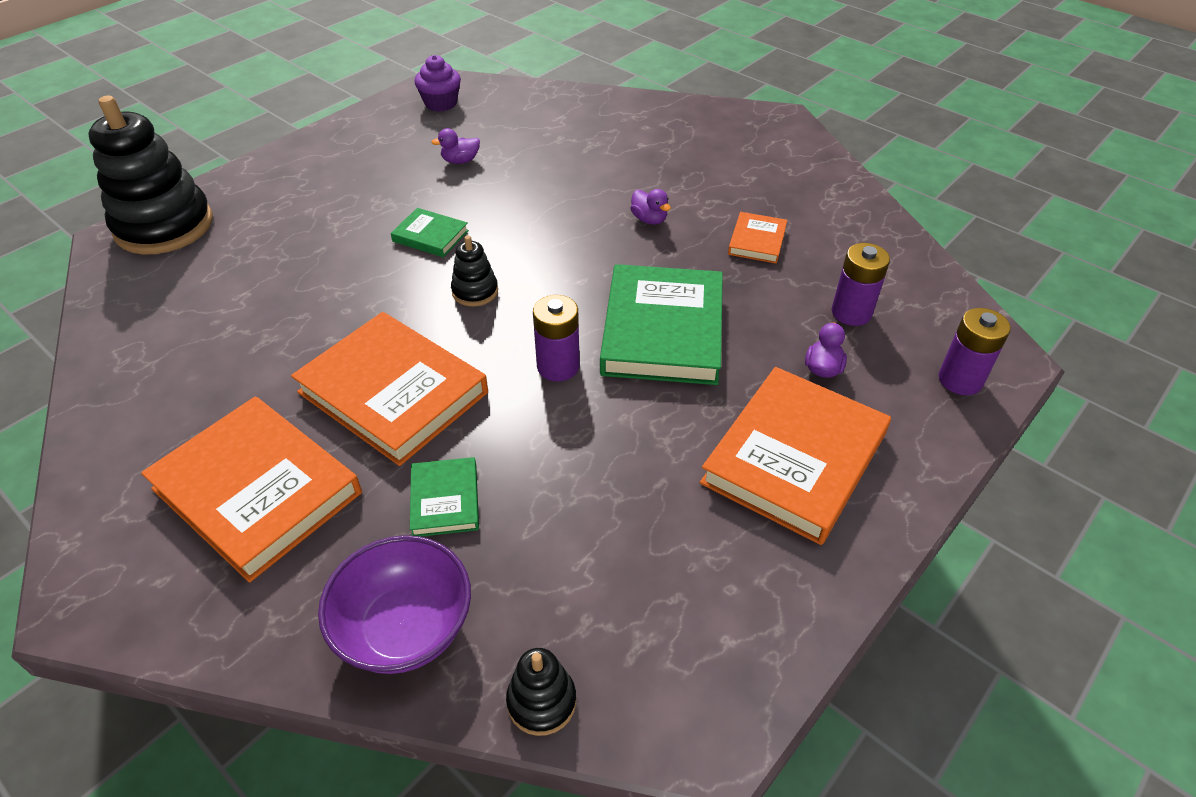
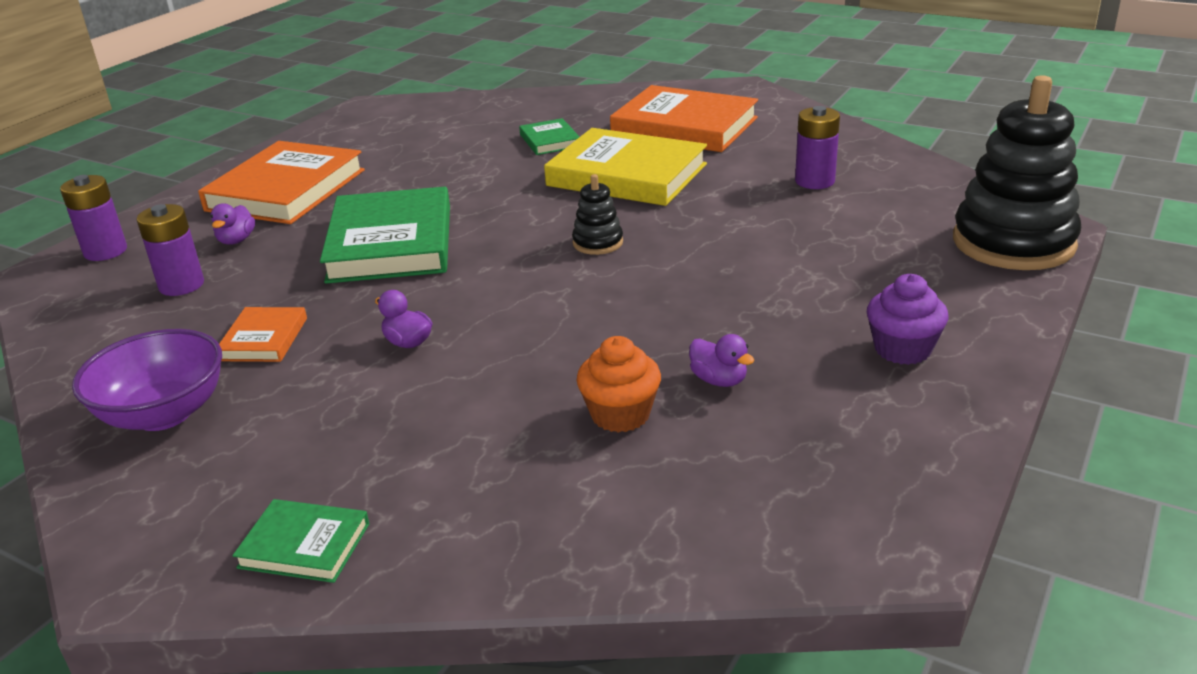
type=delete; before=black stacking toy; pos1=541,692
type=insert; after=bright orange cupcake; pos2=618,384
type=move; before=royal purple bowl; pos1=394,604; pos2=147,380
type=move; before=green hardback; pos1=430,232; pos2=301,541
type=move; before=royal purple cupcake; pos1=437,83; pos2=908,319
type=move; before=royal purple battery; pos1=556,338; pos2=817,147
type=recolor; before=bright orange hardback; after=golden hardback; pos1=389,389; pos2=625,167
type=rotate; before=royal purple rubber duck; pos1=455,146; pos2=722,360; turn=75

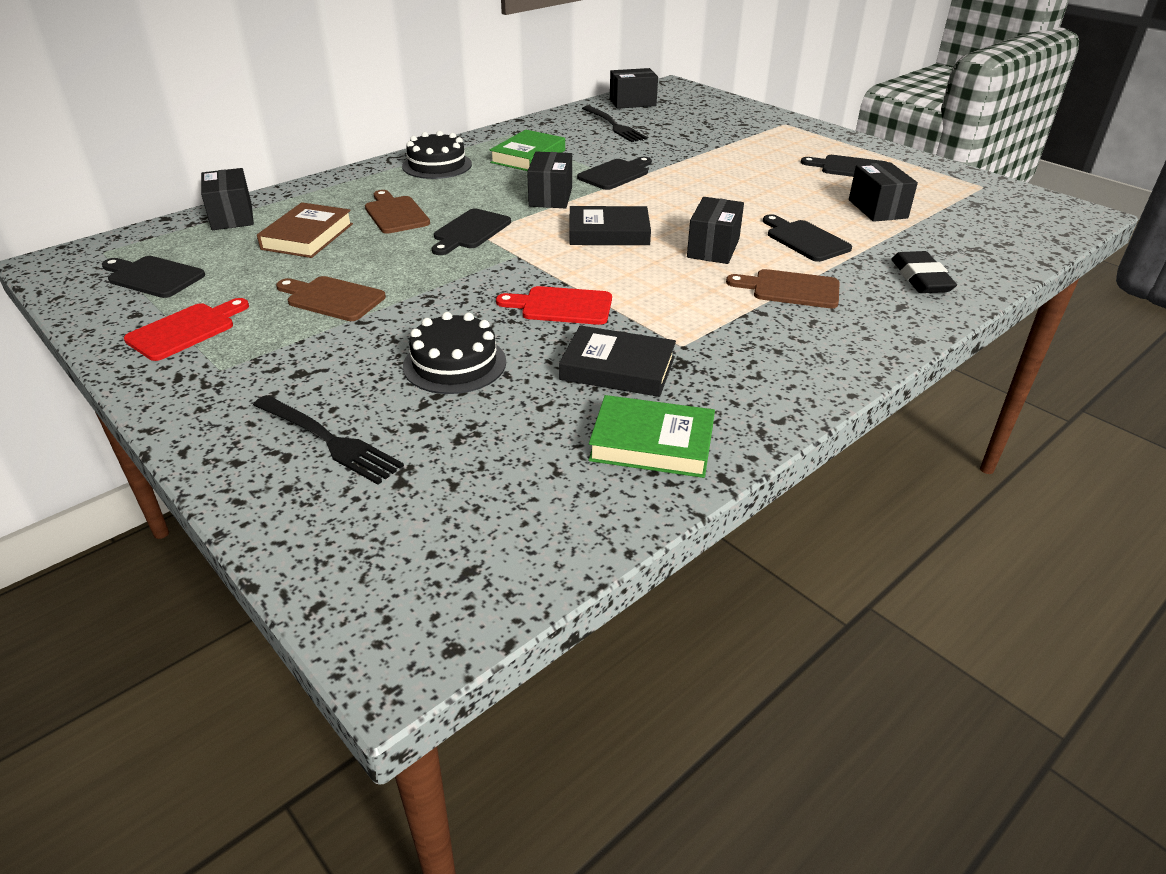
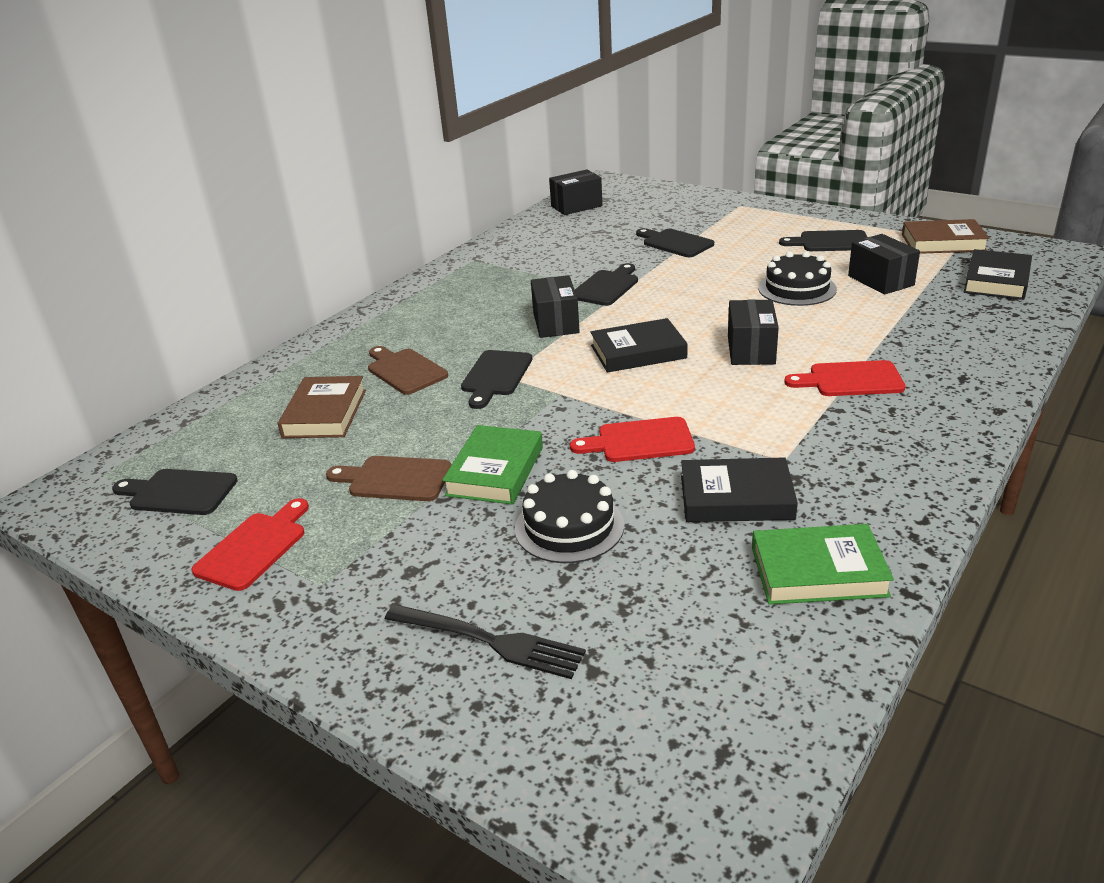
type=delete; before=black box; pos1=227,199
type=delete; before=black fork; pos1=615,124
type=delete; before=black eraser; pos1=924,272
type=insert; after=dark brown hardback; pos2=946,236
type=insert; after=black hardback; pos2=997,274
type=move; before=black layer cake; pos1=437,155; pos2=797,279
type=move; before=green hardback; pos1=527,150; pos2=492,465
type=move; before=black cutting board; pos1=807,238; pos2=675,242
type=recolor; before=dark brown cutting board; after=red cutting board; pos1=783,288; pos2=845,378

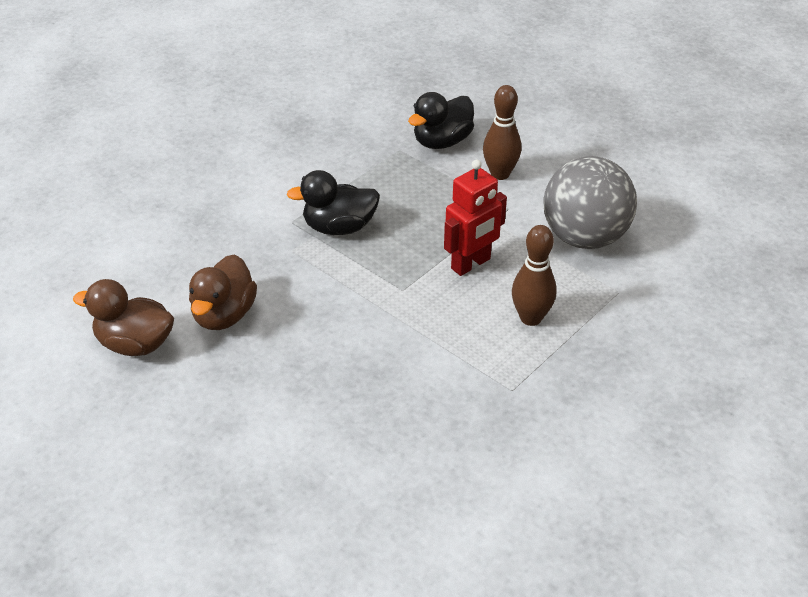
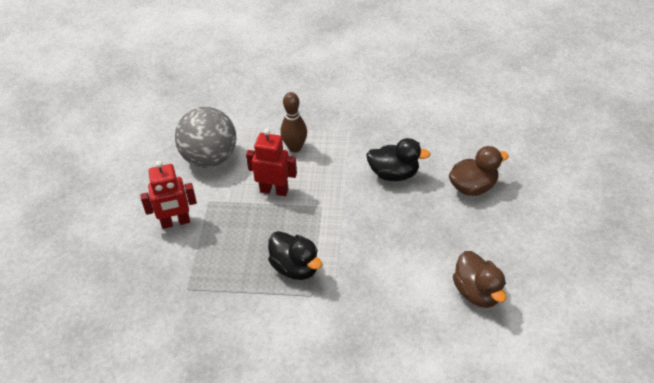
type=move; before=dark brown rubber duck; pos1=223,292; pos2=479,171
type=move; before=black rubber duck; pos1=441,120; pos2=398,159
type=replace; before=dark brown skittle; after=red toy robot; pos1=502,132; pos2=168,195

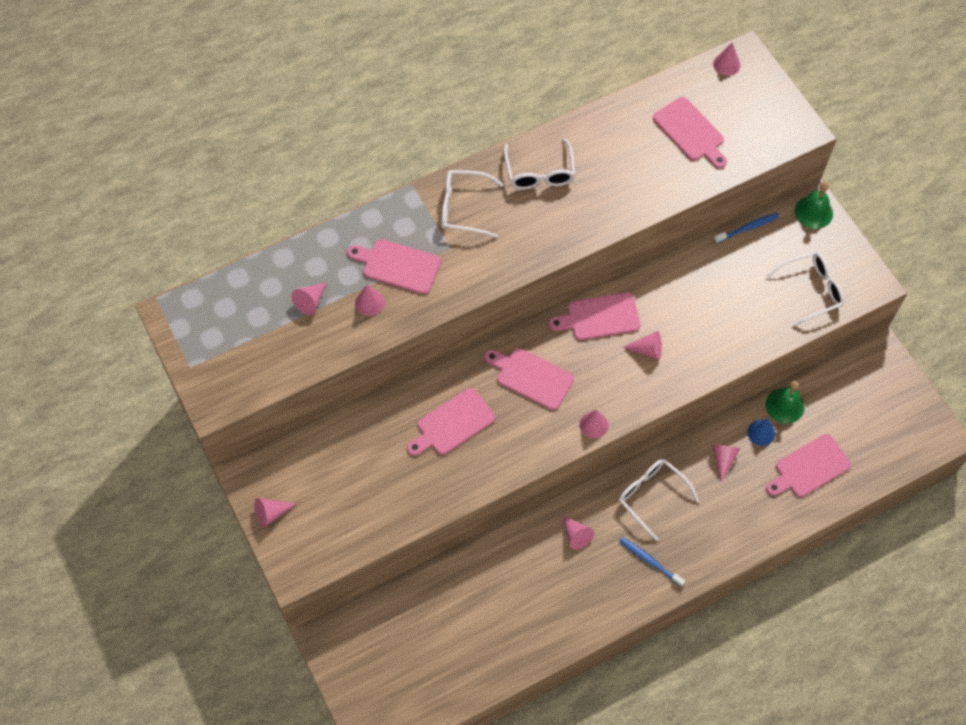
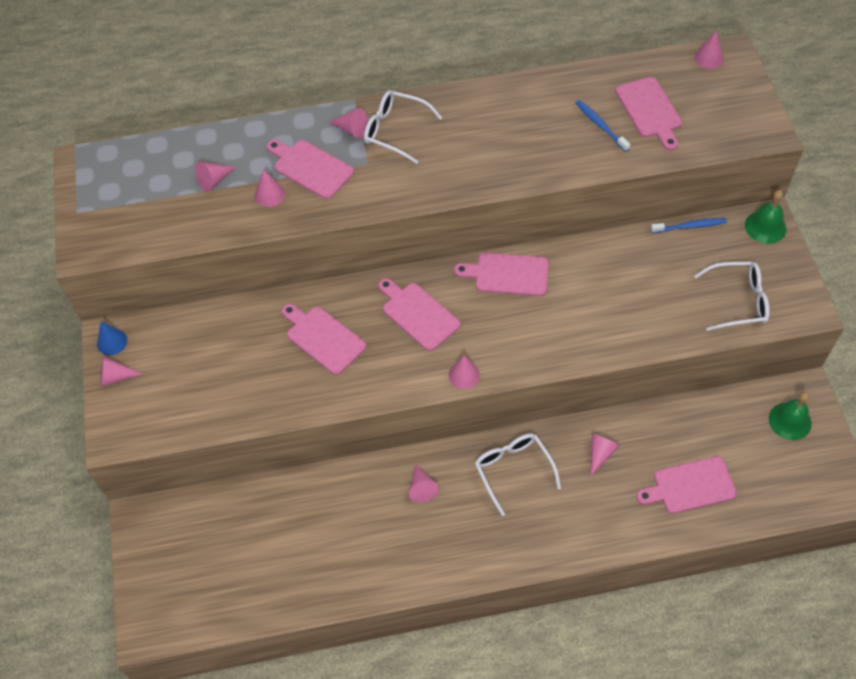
type=delete; before=snow-white spectacles; pos1=539,164
type=move; before=royal blue tooth brush; pos1=652,562; pos2=603,126
type=move; before=rosy cone; pos1=642,345; pos2=349,123
type=move; before=royal blue cone; pos1=761,432; pos2=112,338
type=move; before=green bell; pos1=785,402; pos2=790,416
type=rotate; before=rosy cutting board; pos1=451,422; pos2=323,339; turn=60

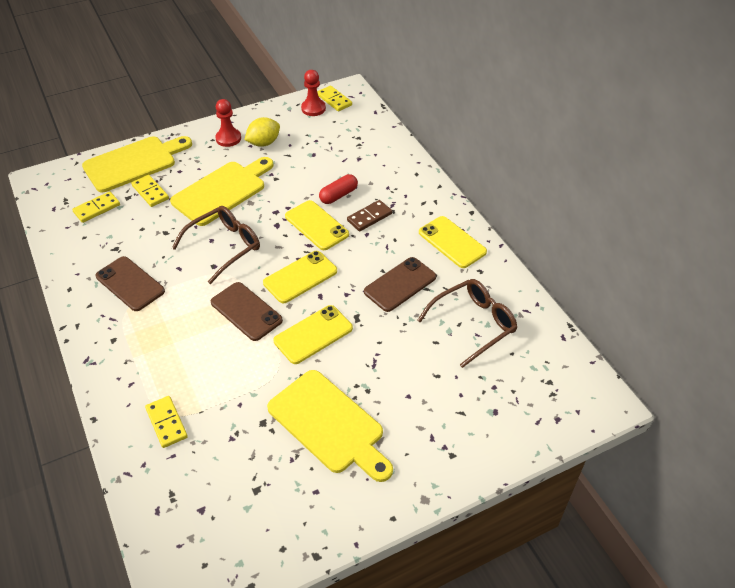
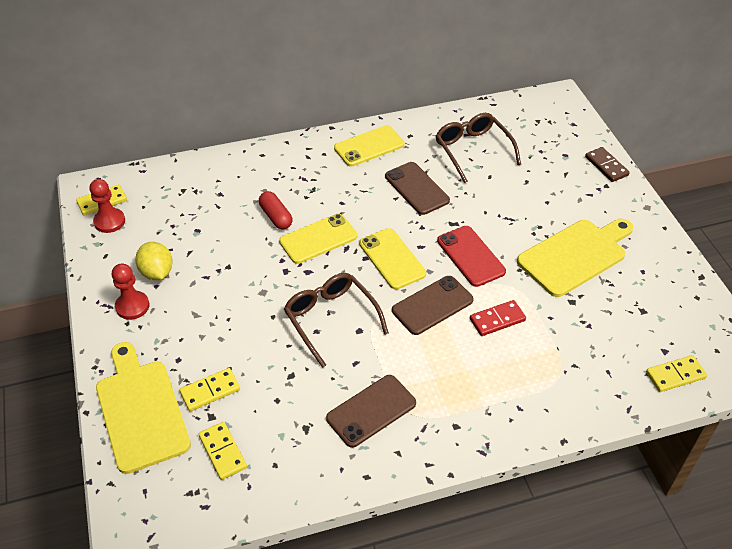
type=delete; before=golden cutting board; pos1=222,191
type=insert; after=red domino piece; pos2=498,318
type=move; before=golden domino piece; pos1=166,422; pos2=676,373
type=move; before=dark brown domino piece; pos1=369,216; pos2=607,164
type=recolor; before=golden mobile phone; after=red mobile phone; pos1=313,334; pos2=471,256

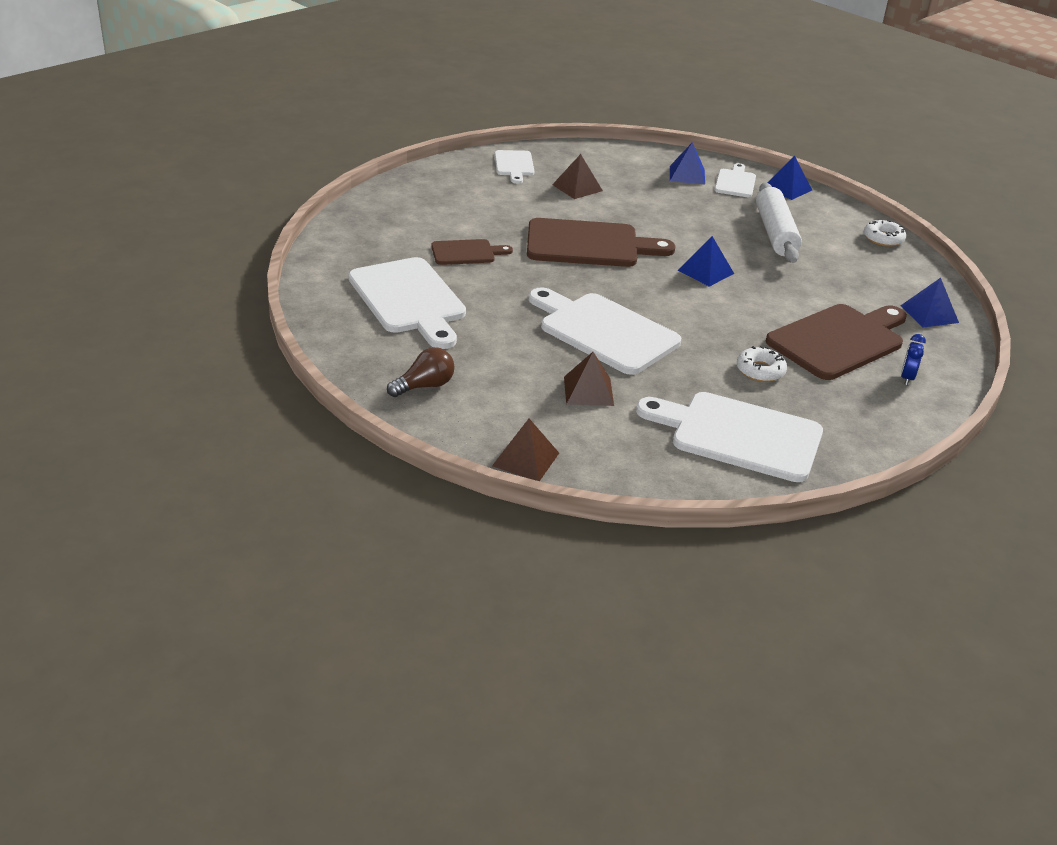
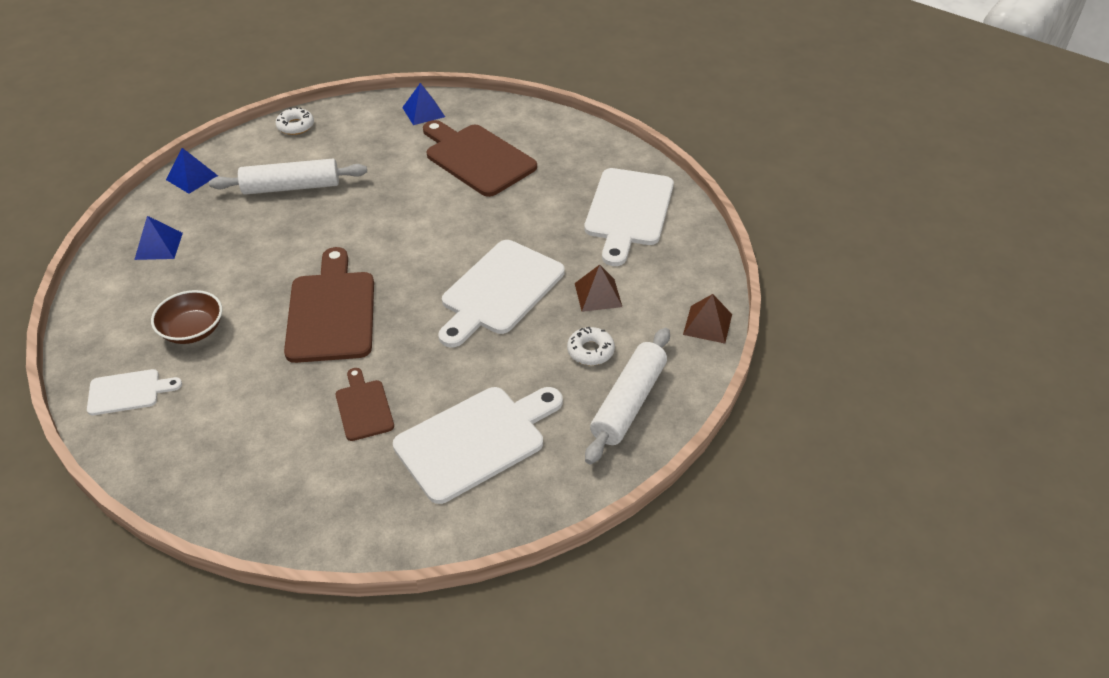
type=delete; before=royal blue pyramid shape; pos1=706,261
type=delete; before=snow-white cutting board; pos1=735,180
type=delete; before=royal blue alarm clock; pos1=913,359
type=move; before=snow-white glazed donut; pos1=762,364; pos2=591,346
type=replace; before=dark brown light bulb; after=snow-white pastry roller; pos1=420,372; pos2=627,396
type=replace; before=dark brown pyramid shape; after=dark brown bowl; pos1=577,176; pos2=186,317

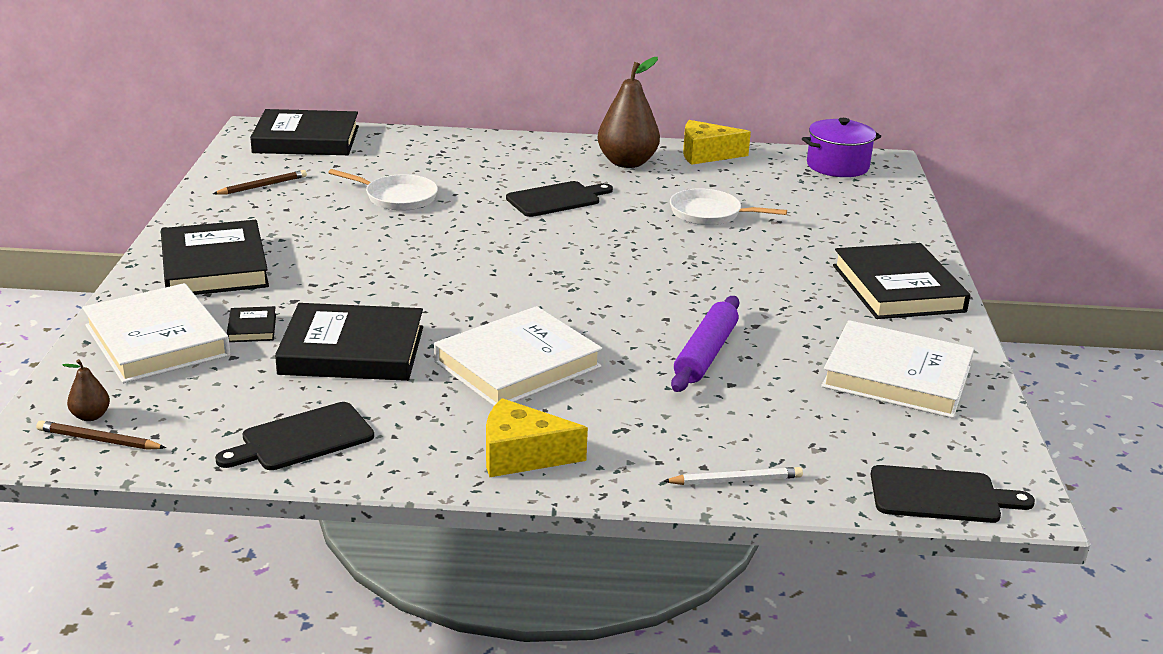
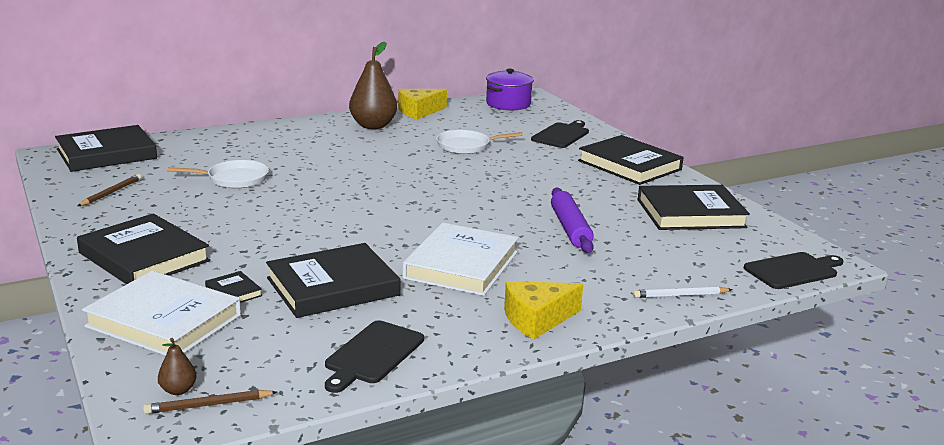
type=move; before=black cutting board; pos1=559,199; pos2=560,134
type=recolor; before=snow-white hardback; after=black hardback; pos1=897,369; pos2=693,207
type=rotate; before=snow-white pencil; pos1=733,476; pos2=683,292; turn=-150

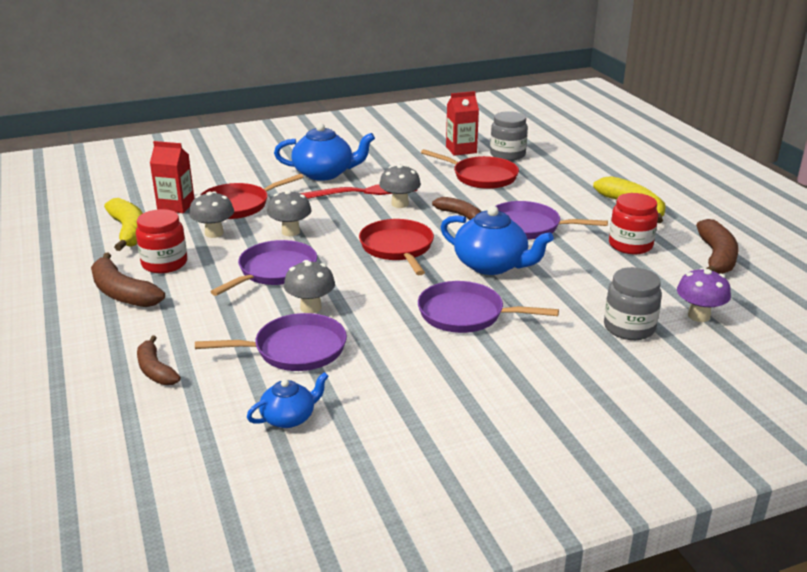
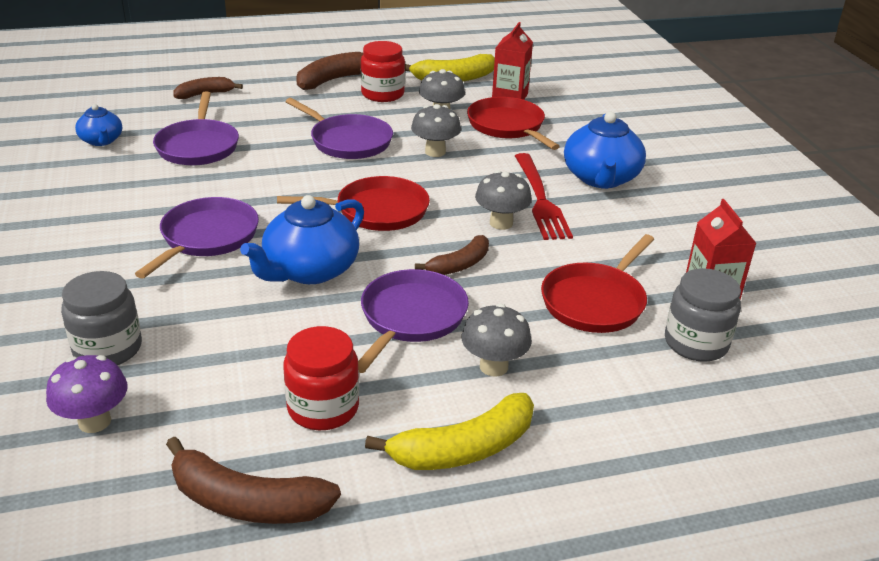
type=move; before=grey fungus; pos1=309,286; pos2=496,340

